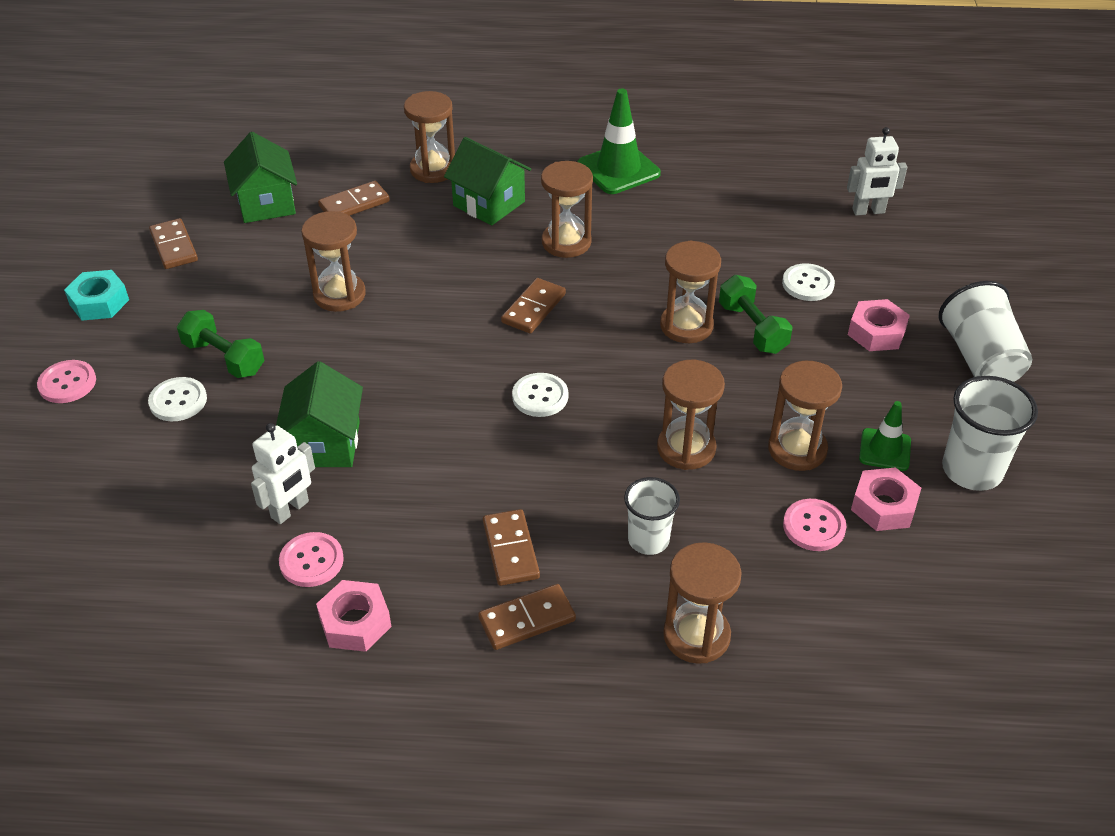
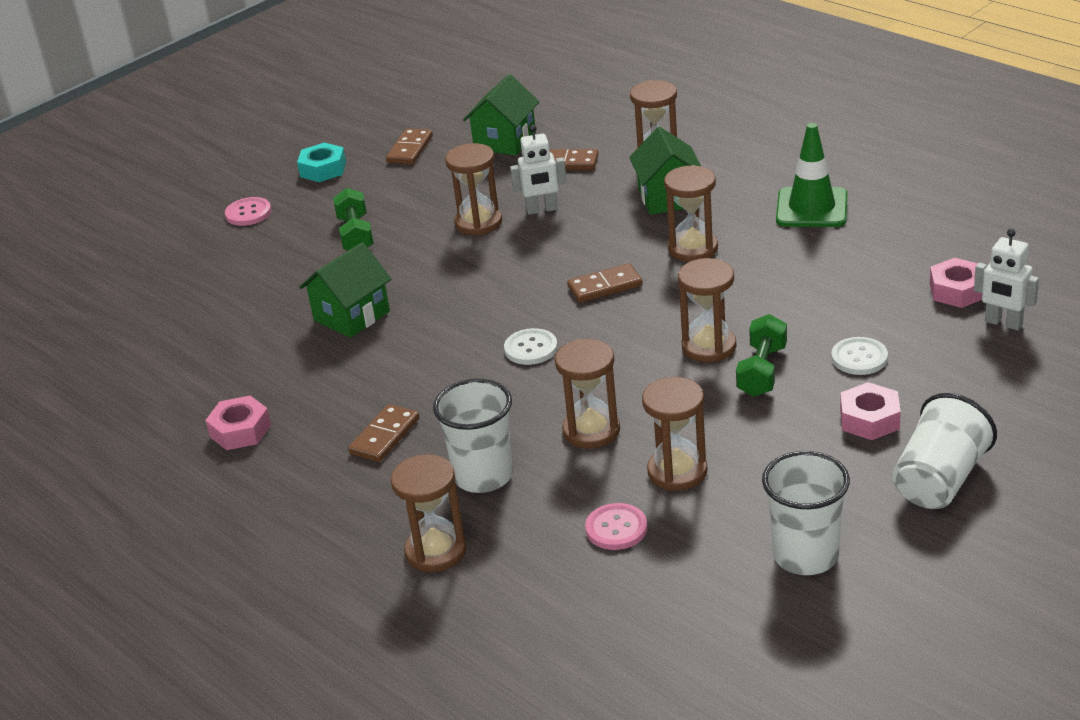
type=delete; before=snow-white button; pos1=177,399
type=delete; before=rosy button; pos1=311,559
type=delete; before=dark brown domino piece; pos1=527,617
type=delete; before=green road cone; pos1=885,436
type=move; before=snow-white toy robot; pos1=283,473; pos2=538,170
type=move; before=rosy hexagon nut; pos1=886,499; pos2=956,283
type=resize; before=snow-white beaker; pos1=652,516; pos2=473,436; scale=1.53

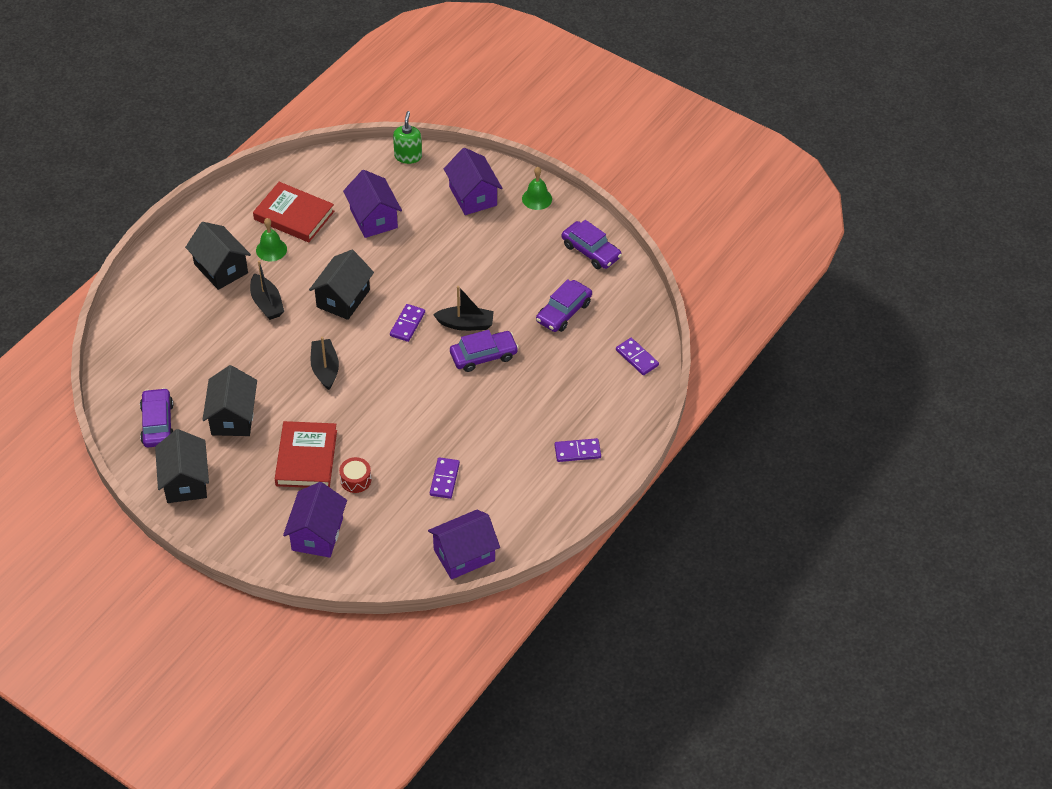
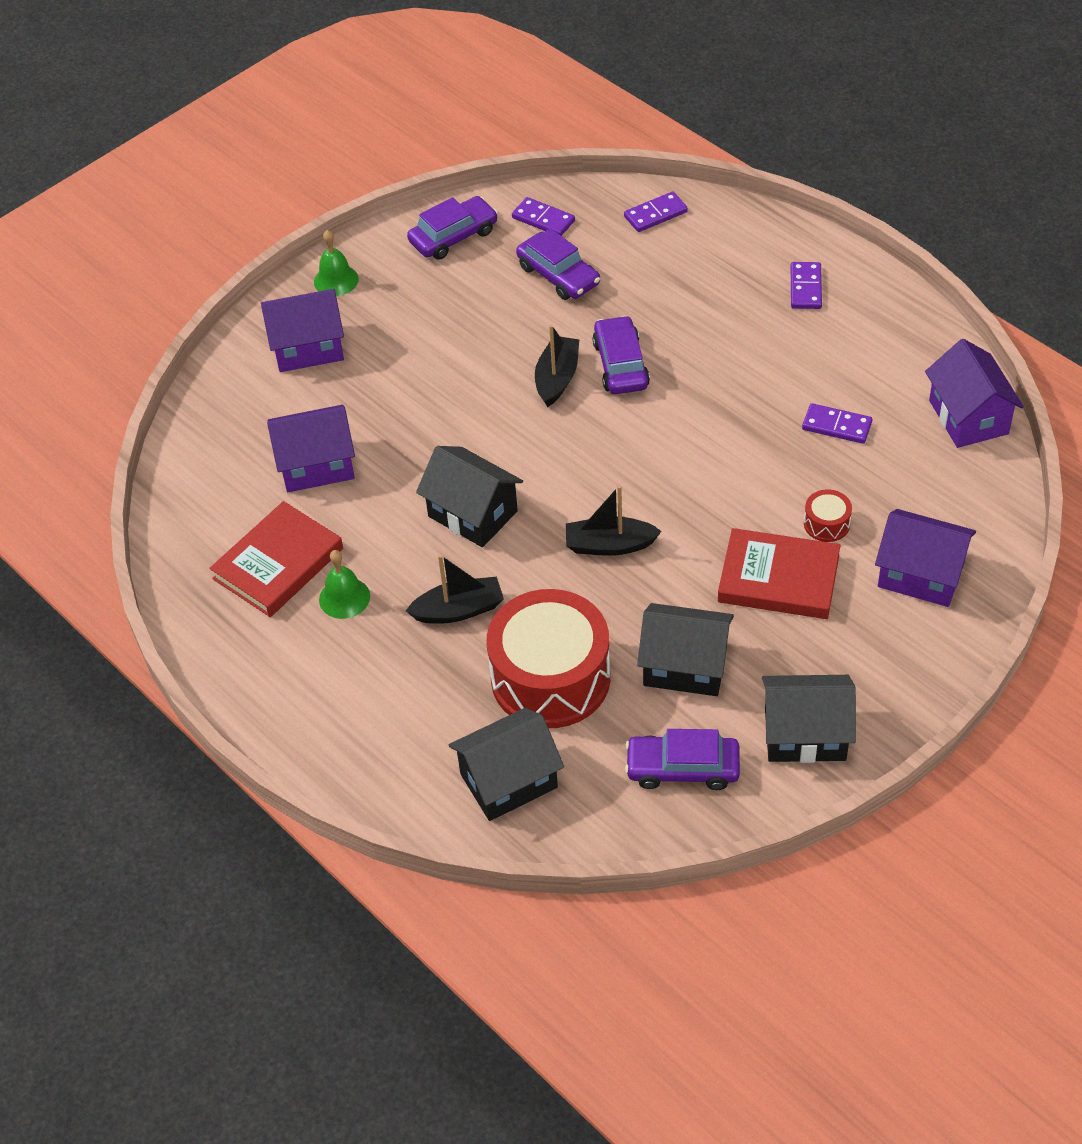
type=delete; before=green soap dispenser; pos1=407,137
type=insert; after=red toy drum; pos2=548,658
type=move; before=black house; pos1=218,256; pos2=506,764
type=move; before=royal purple domino piece; pos1=407,323; pos2=543,216

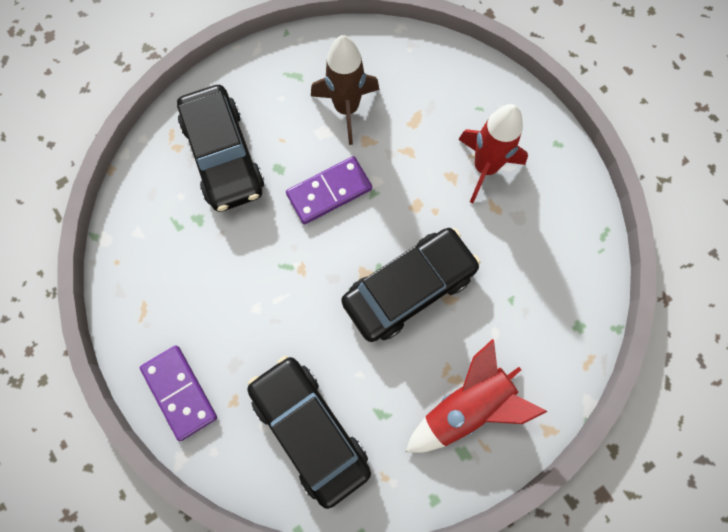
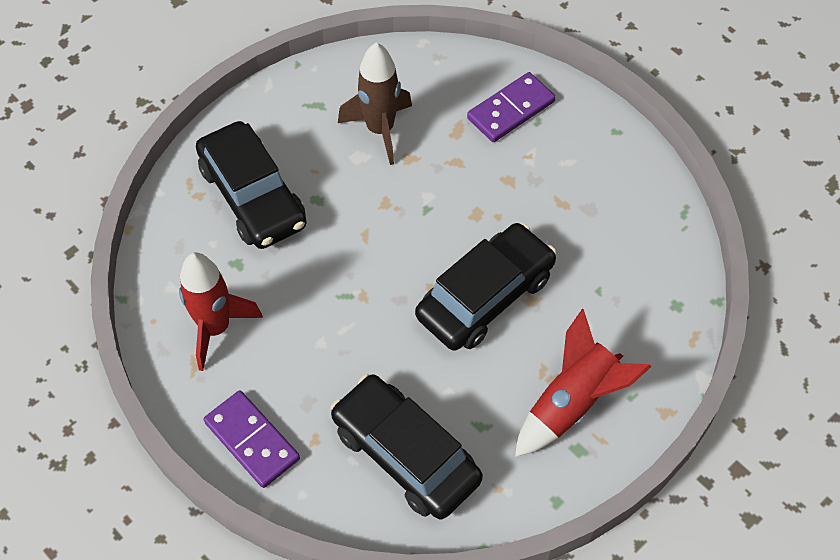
type=move; before=royal purple domino piece; pos1=329,190; pos2=511,107
type=move; before=red rocket; pos1=493,153; pos2=221,311

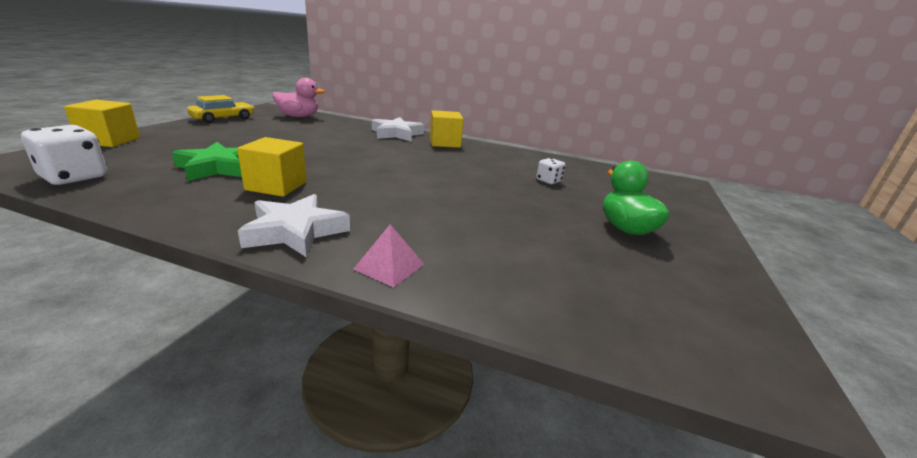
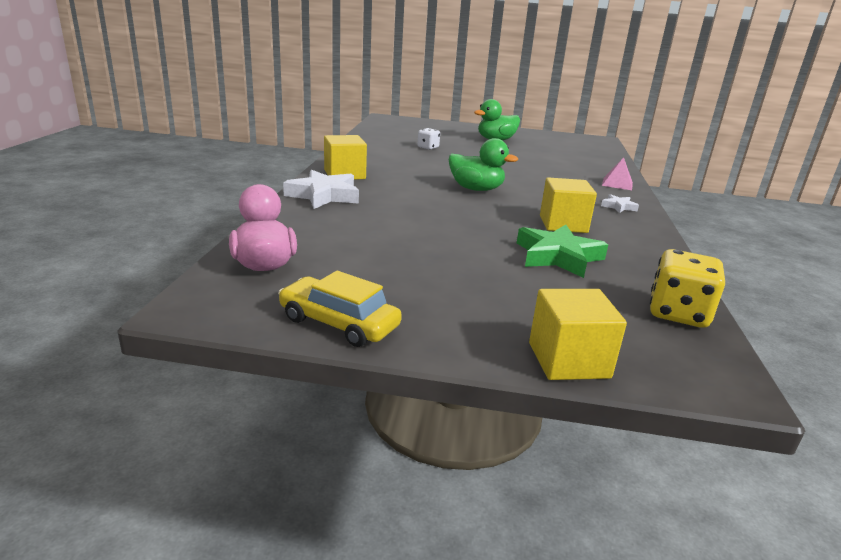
type=insert; after=green rubber duck; pos2=483,164
type=recolor; before=snow-white dice; after=golden dice; pos1=64,155; pos2=687,288
type=resize; before=snow-white star shape; pos1=294,225; pos2=620,203; scale=0.49

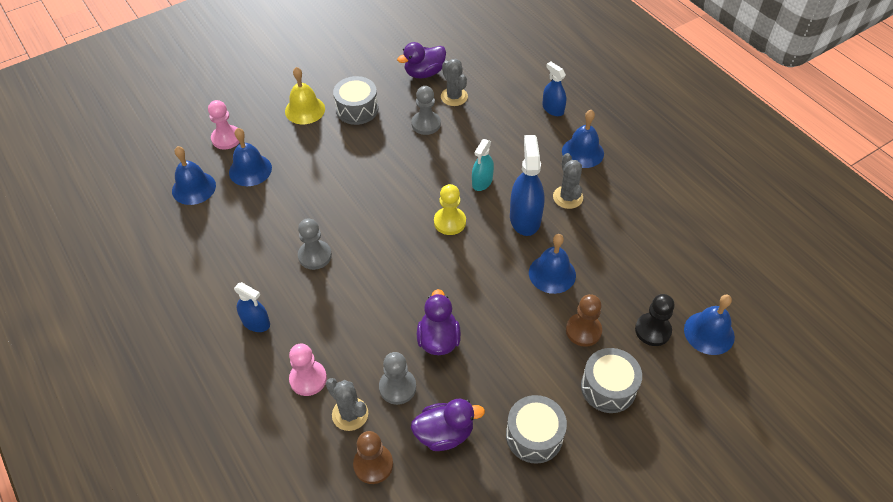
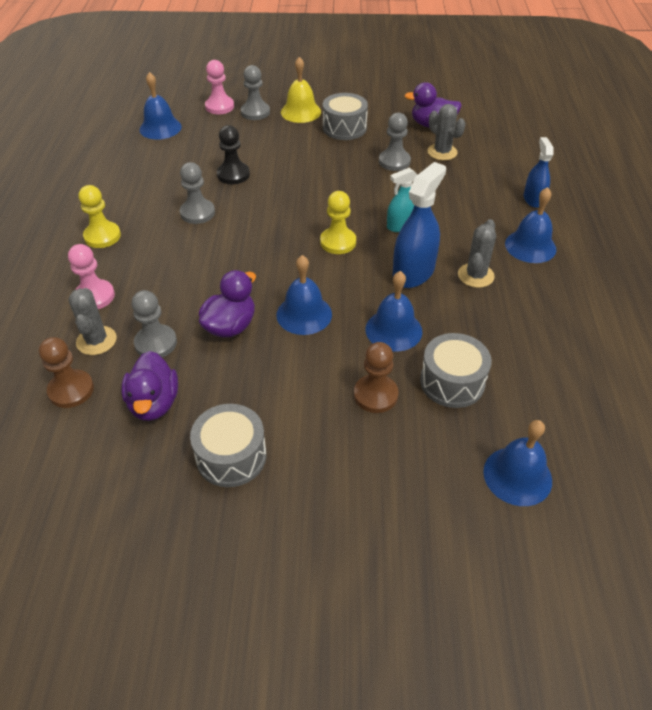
type=insert; after=grey chess pawn; pos2=255,92
type=move; before=royal blue bell; pos1=250,157; pos2=304,295
type=move; before=grey toy drum; pos1=611,380; pos2=456,370
type=move; before=black chess pawn; pos1=655,320; pos2=233,154
type=replace; before=royal blue sprayer; after=golden chess pawn; pos1=252,307; pos2=100,216
type=rotate; before=royal purple rubber duck; pos1=448,425; pos2=149,386; turn=60
type=rotate; before=grey prickly plant; pos1=454,82; pos2=446,132; turn=-45

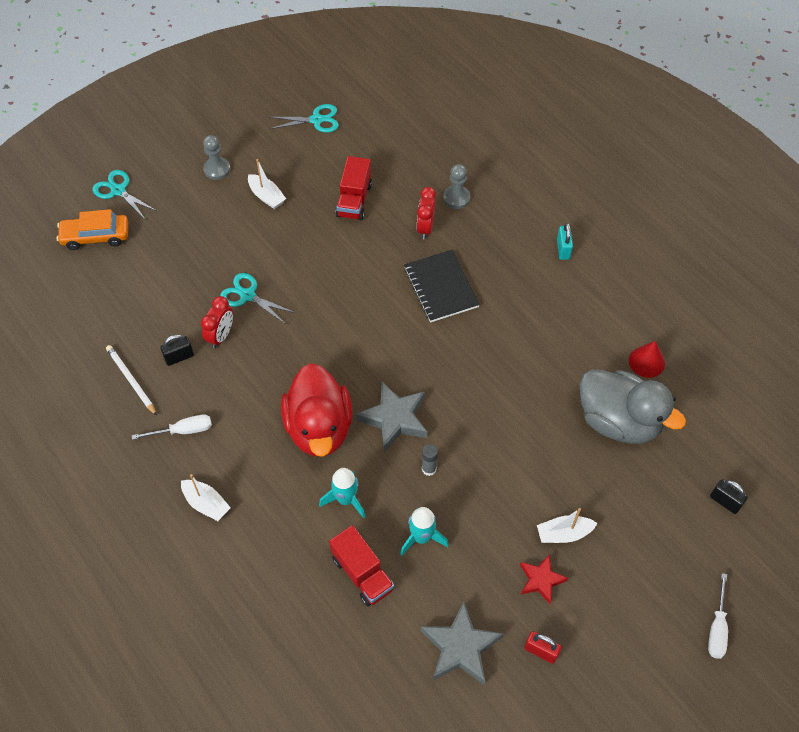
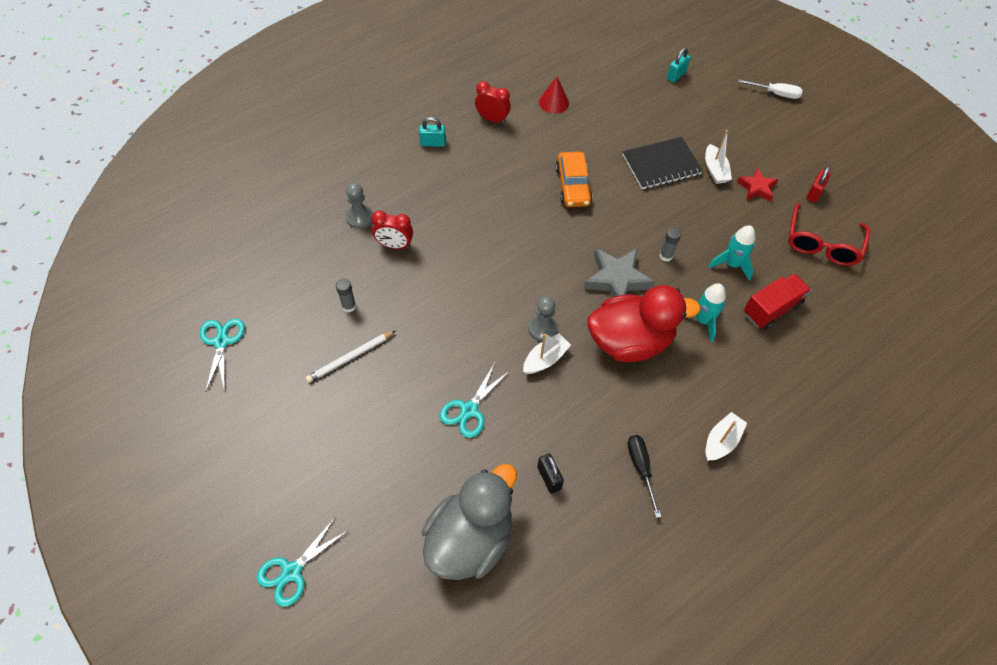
type=move; before=bright orange car; pos1=92,229; pos2=573,179
type=move; before=snow-white pencil; pos1=131,380; pos2=350,357
type=move; before=red alarm clock; pos1=217,322; pos2=493,102
type=move; before=grey chess pawn; pos1=216,157; pos2=543,318
type=move; before=snow-white boat; pos1=267,184; pos2=547,353
type=move; before=black notepad; pos1=442,286; pos2=663,163
type=move; before=grey rubber duck; pos1=633,406; pos2=469,522
type=replace; before=red truck; after=grey stick of glue; pos1=354,188; pos2=346,295
type=replace; before=grey star shape; after=red spectacles; pos1=462,643; pos2=829,234
type=recolor; before=snow-white screwdriver; after=black screwdriver; pos1=172,427; pos2=644,476
type=recolor; before=black padlock; after=turquoise padlock; pos1=729,496; pos2=678,65

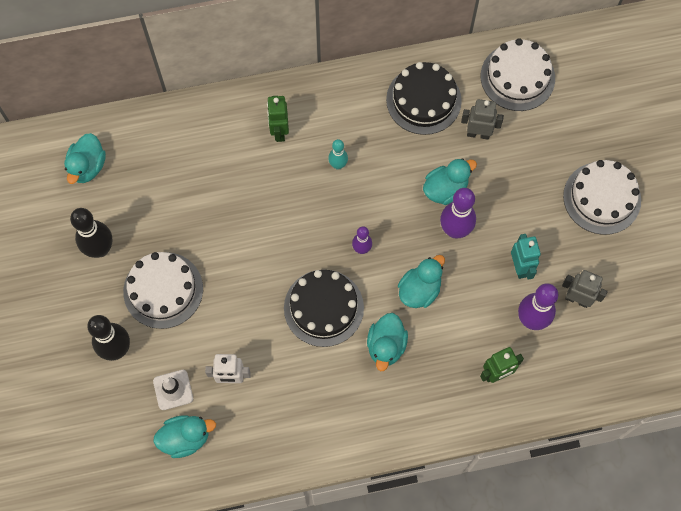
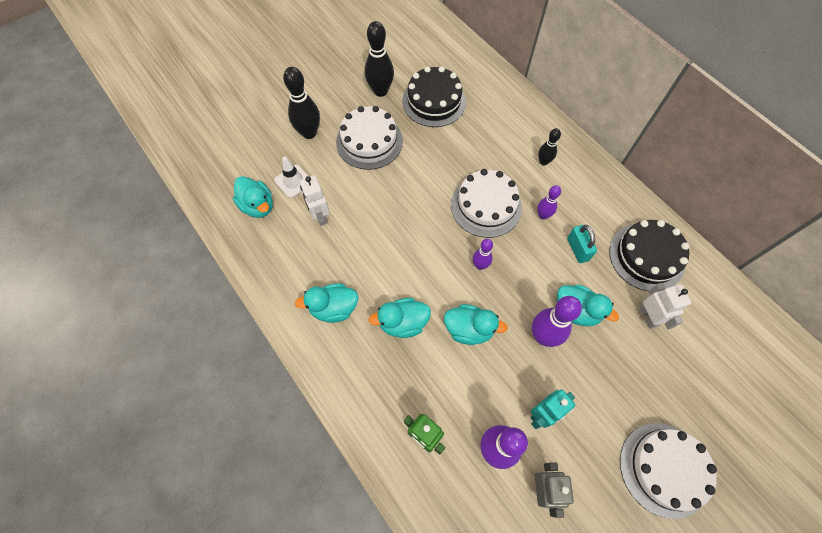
type=insert; after=turquoise padlock; pos2=582,244
type=move; before=turquoise rubber duck; pos1=85,158; pos2=327,303
type=move; before=black layer cake; pos1=324,308; pos2=434,96
type=move; before=snow-white layer cake; pos1=518,74; pos2=486,203
type=replace; before=green toy robot; after=black skittle; pos1=278,119; pos2=549,147
type=recolor; before=turquoise skittle; after=royal purple skittle; pos1=338,154; pos2=549,202
type=recolor; before=grey toy robot; after=snow-white toy robot; pos1=482,119; pos2=665,306

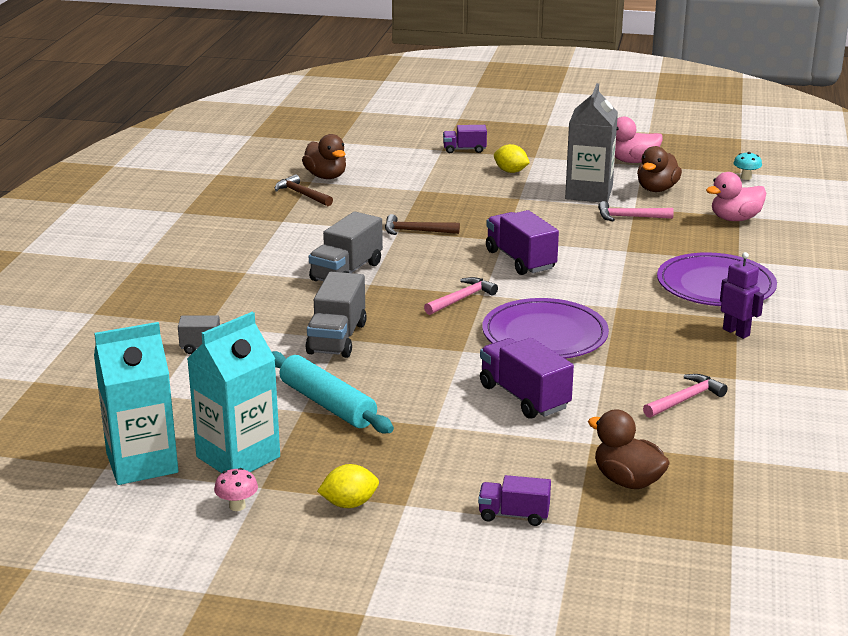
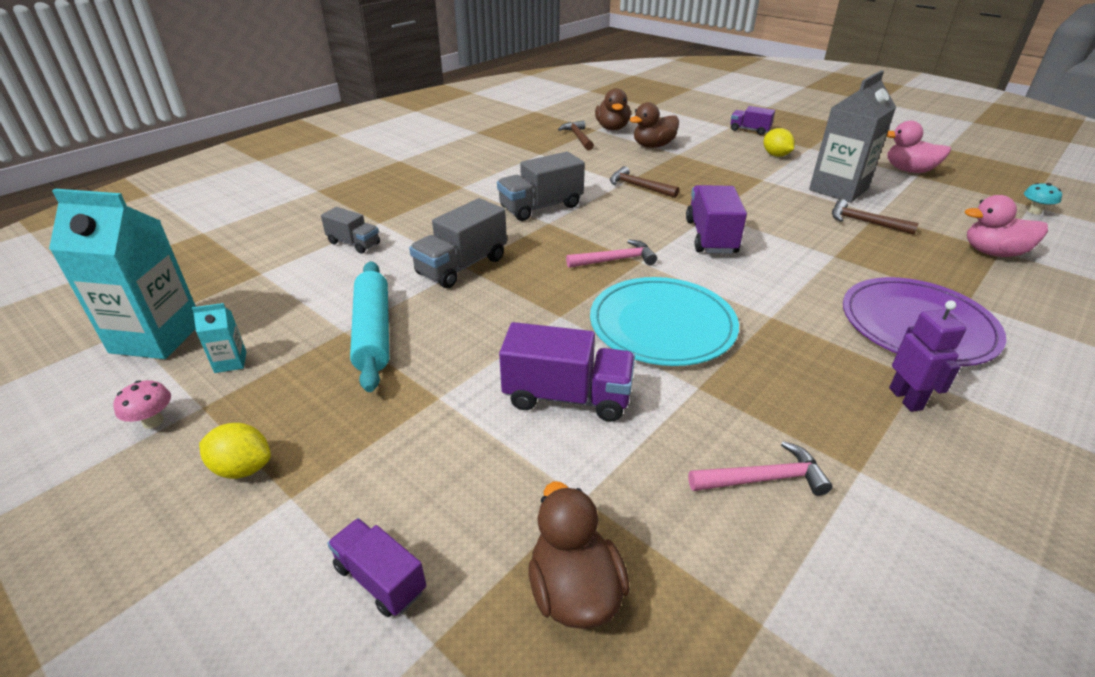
type=move; before=dark brown rubber duck; pos1=659,169; pos2=654,125
type=recolor; before=royal purple flat dish; after=turquoise flat dish; pos1=545,328; pos2=664,321
type=recolor; before=rosy carpenter's hammer; after=dark brown carpenter's hammer; pos1=636,211; pos2=875,217
type=rotate; before=royal purple truck; pos1=527,378; pos2=567,372; turn=105
type=resize; before=turquoise carton; pos1=233,392; pos2=219,338; scale=0.42

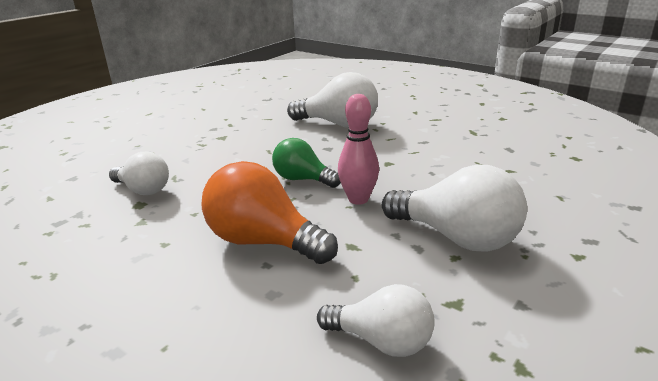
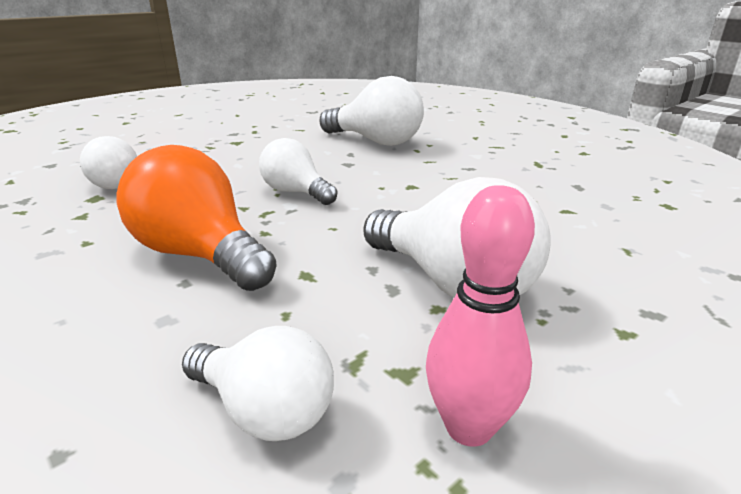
type=move; before=rosy skittle; pos1=358,149; pos2=480,316
type=recolor; before=green light bulb; after=snow-white light bulb; pos1=306,163; pos2=298,171

